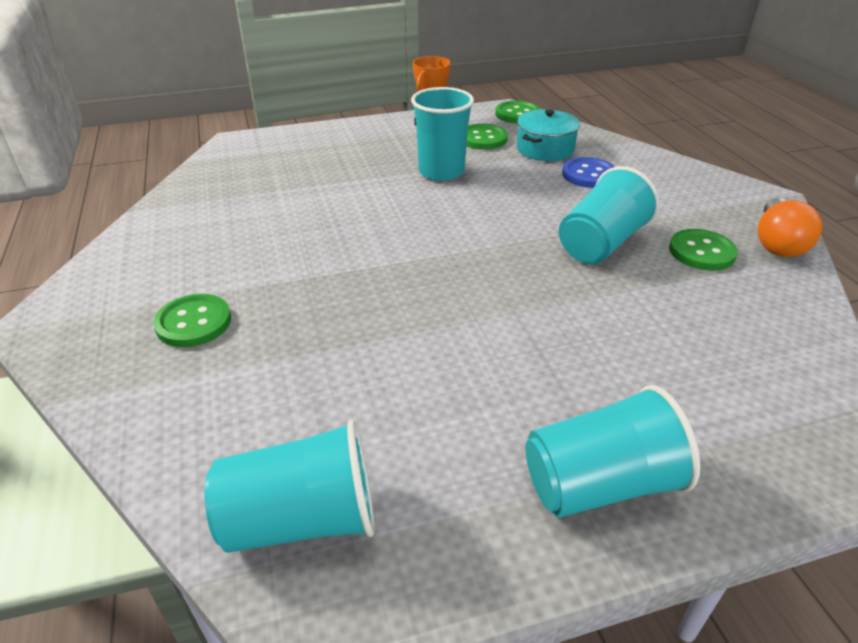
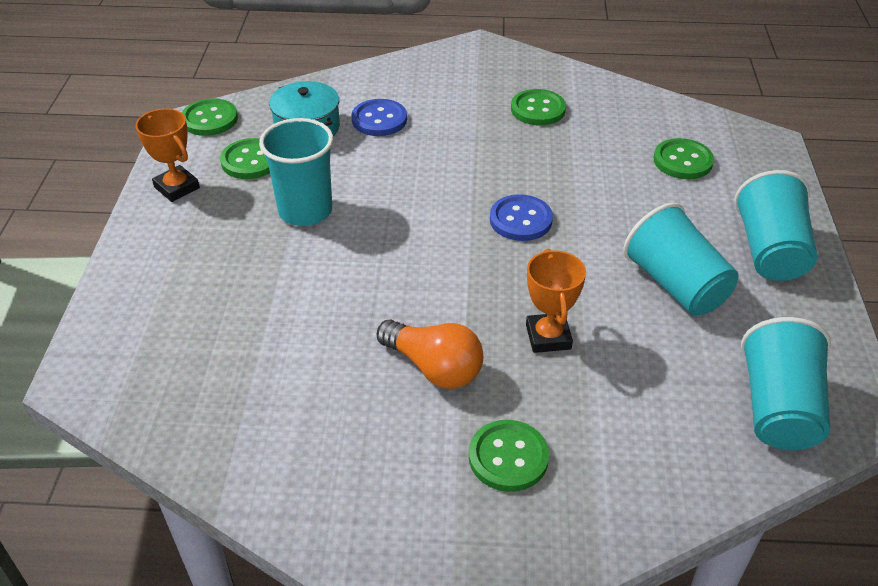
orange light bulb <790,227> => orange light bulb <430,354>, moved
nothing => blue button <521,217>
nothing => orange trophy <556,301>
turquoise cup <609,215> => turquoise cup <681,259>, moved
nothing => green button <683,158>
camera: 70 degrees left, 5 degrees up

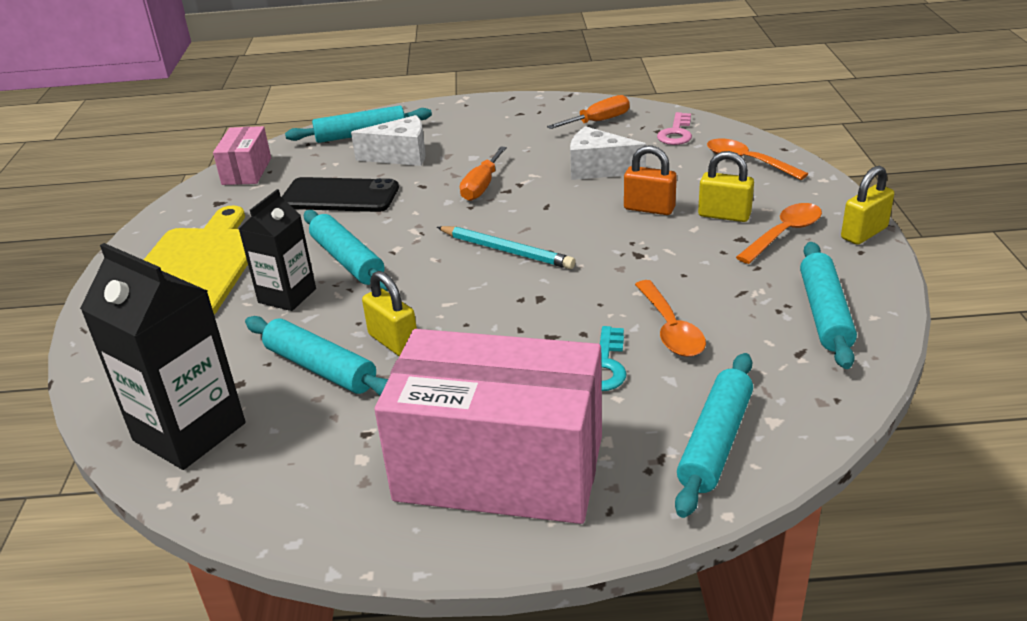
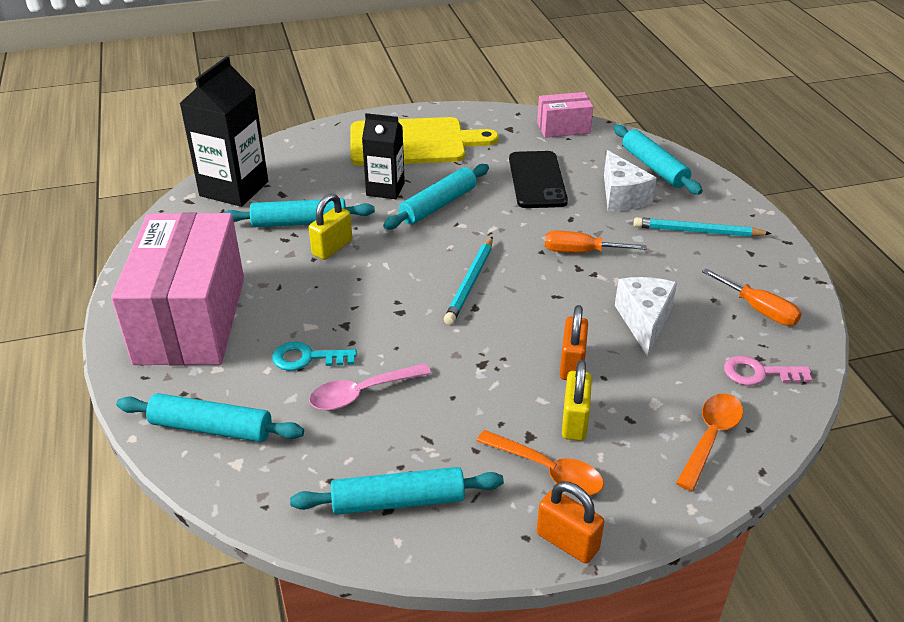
turquoise rolling pin <316,356> => turquoise rolling pin <299,212>, 60 degrees clockwise
orange spoon <670,318> => pink spoon <370,386>
yellow padlock <867,205> => orange padlock <570,522>
nothing => turquoise pencil <702,227>
camera: 75 degrees right, 5 degrees up

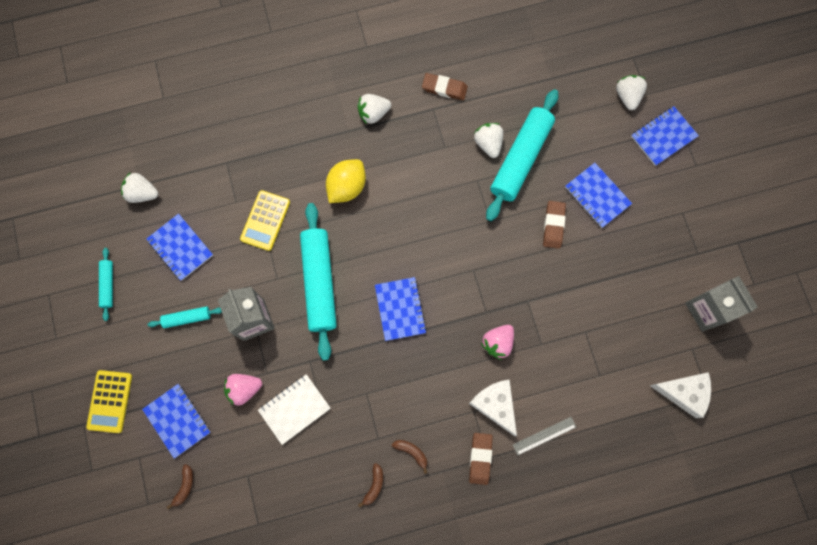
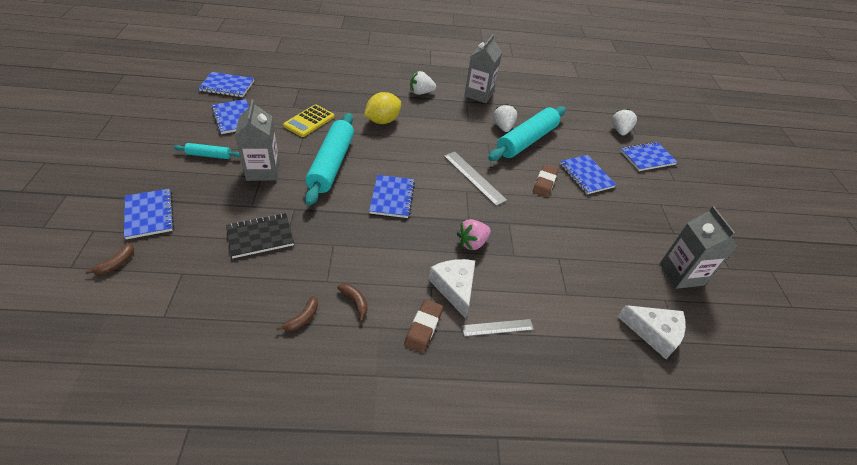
white strawberry <139,187> => blue notebook <226,84>
white notebook <294,409> => black notebook <260,235>
nothing => grey ruler <476,178>
brown eraser <445,86> => grey carton <483,68>
yellow calculator <109,401> => nothing
turquoise rolling pin <106,284> => nothing
pink strawberry <243,390> => nothing
camera: 10 degrees right, 30 degrees down

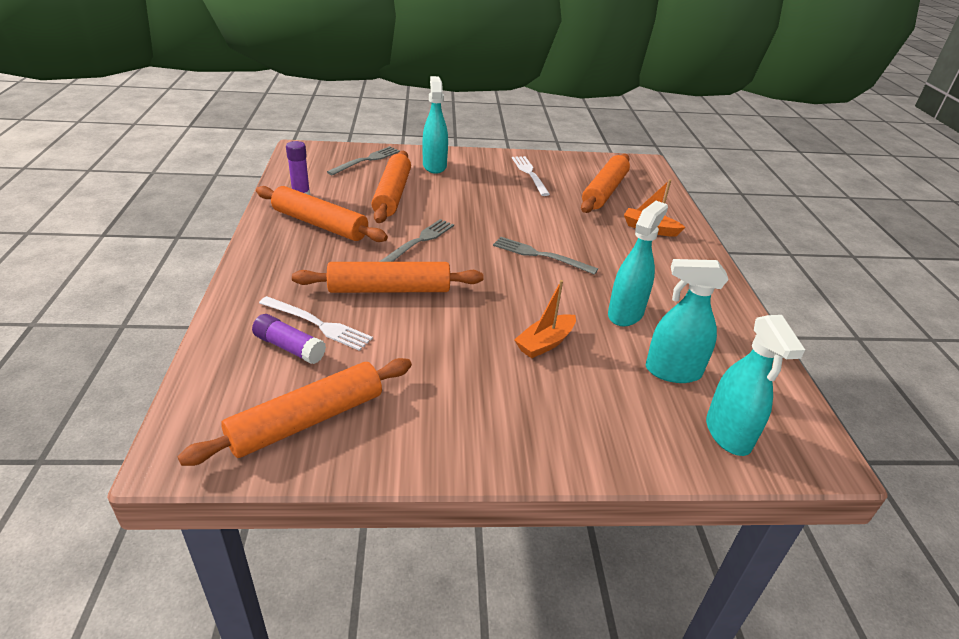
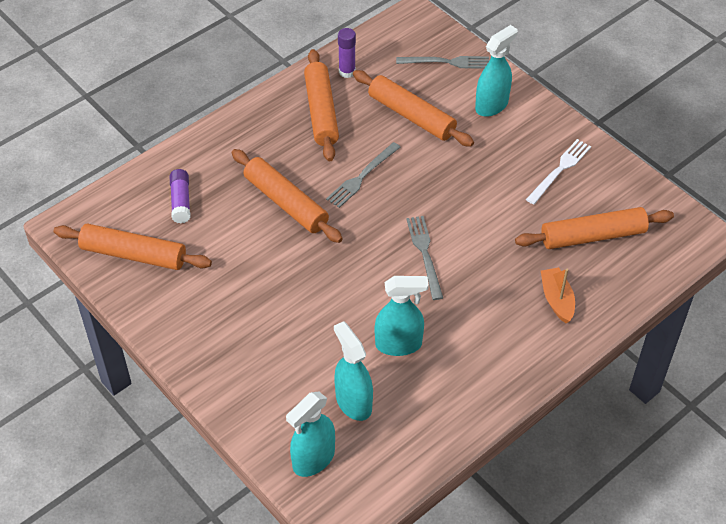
grey fork <416,240> => grey fork <363,175>, 135 degrees clockwise
orange rolling pin <391,187> => orange rolling pin <413,108>, 75 degrees clockwise
white fork <316,323> => nothing
orange boat <545,319> => nothing
camera: 55 degrees right, 15 degrees up

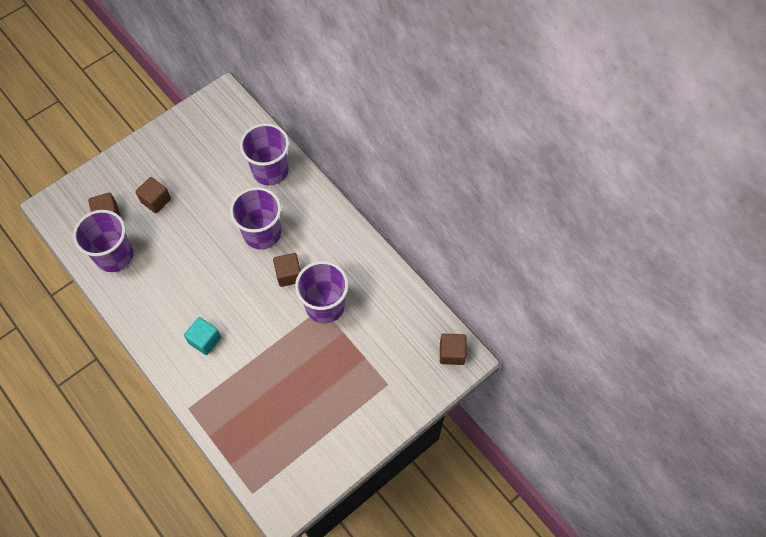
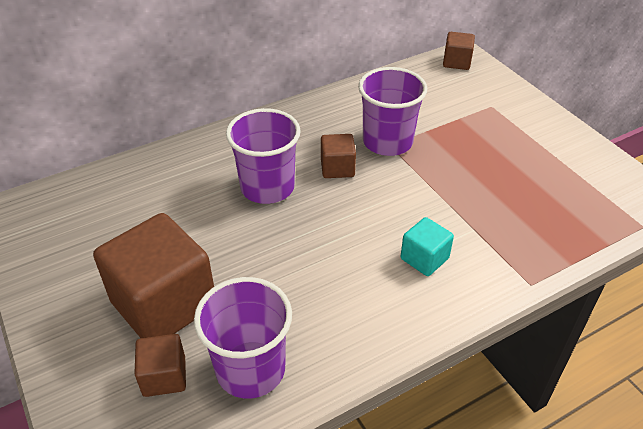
brown cube <153,195> => brown cube <153,275>, x2.06
purple cup <264,154> => nothing
camera: 80 degrees left, 20 degrees down

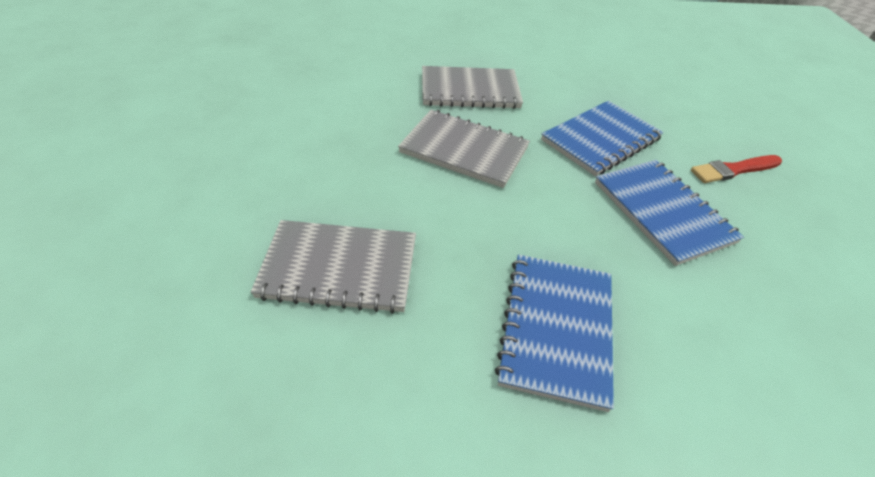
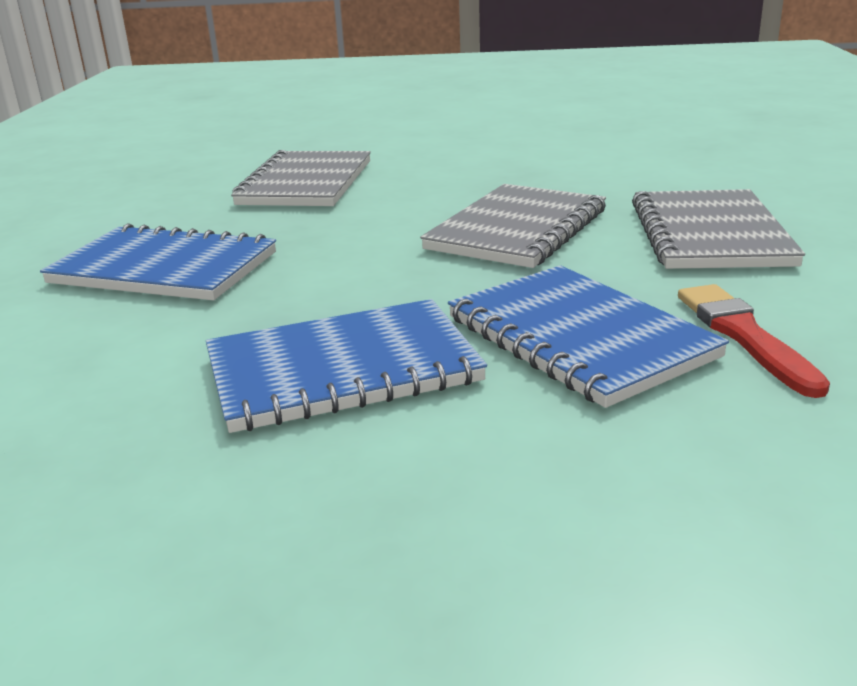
red brush <736,169> => red brush <754,341>, moved
camera: 100 degrees right, 20 degrees down

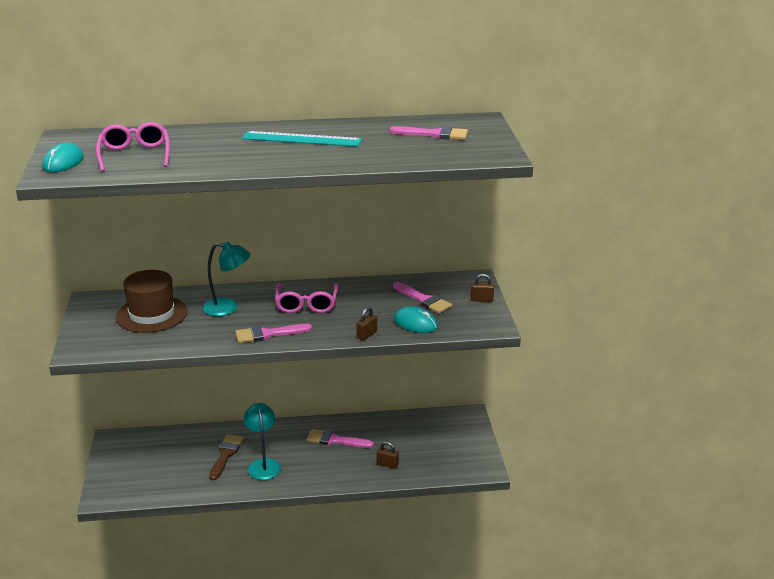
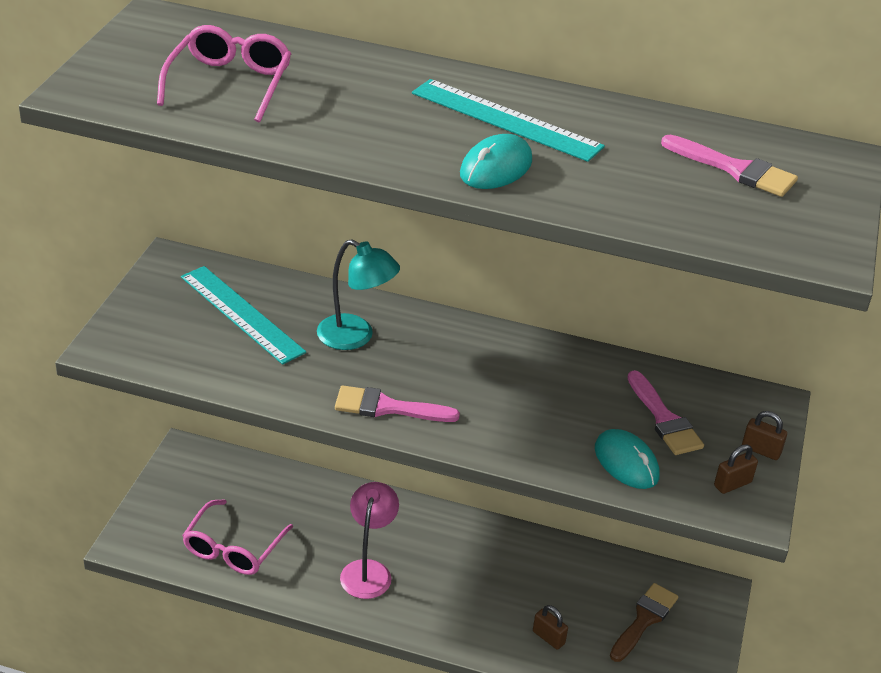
brown hat <151,301> => turquoise ruler <243,315>
pink glasses <306,298> => pink glasses <237,537>, moved
turquoise lamp <262,441> => pink lamp <369,540>
turquoise mouse <63,157> => turquoise mouse <496,161>, moved
brown brush <226,458> => brown brush <644,622>, moved
brown padlock <367,323> => brown padlock <736,469>, moved
pink brush <340,438> => nothing
camera: 20 degrees right, 10 degrees up

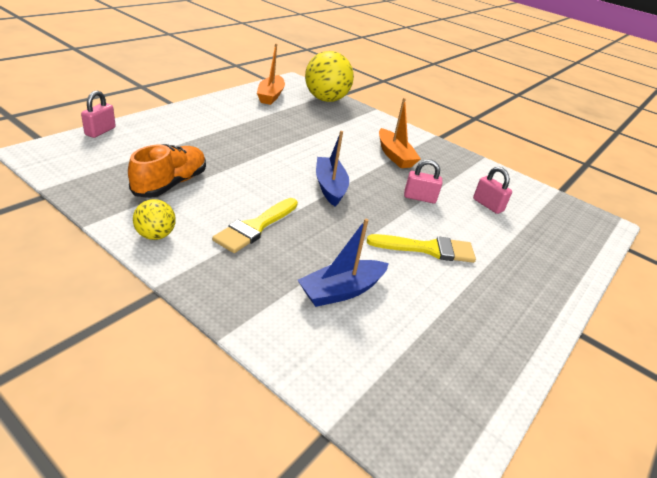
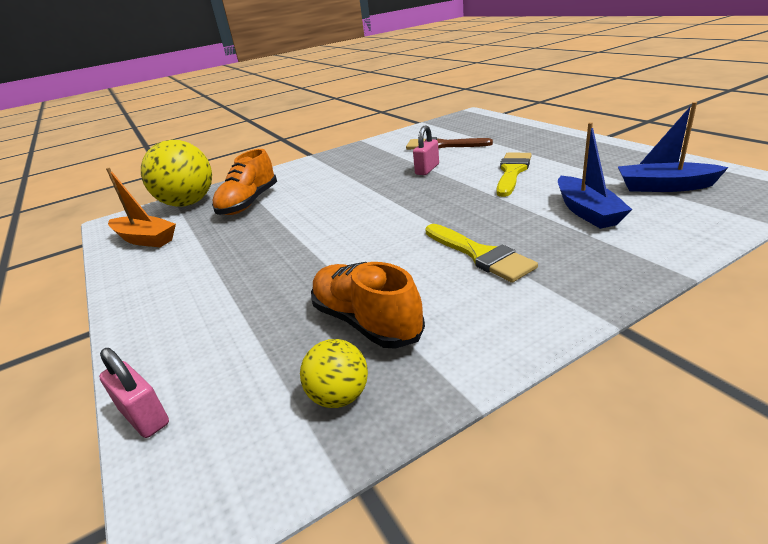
nothing => orange shoe <244,182>
yellow ball <154,219> => yellow ball <334,373>, moved
pink padlock <492,190> => brown brush <449,143>
blue boat <332,169> => blue boat <673,147>, moved
orange boat <400,133> => nothing
camera: 60 degrees left, 5 degrees down

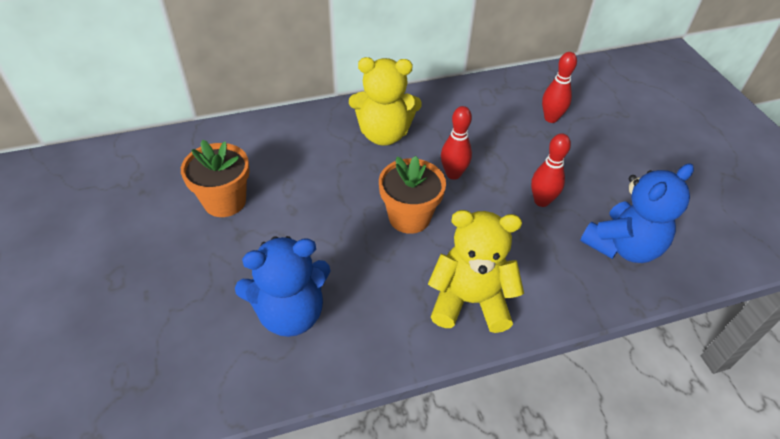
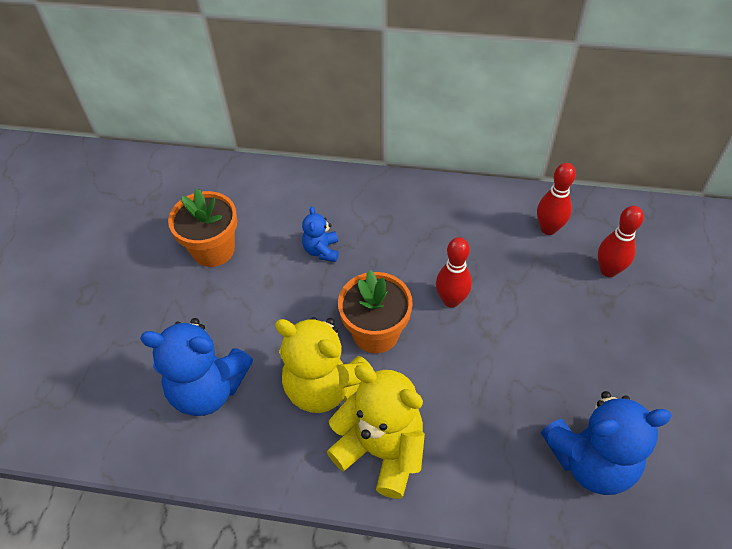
yellow teddy bear <385,101> => yellow teddy bear <324,365>, moved
nothing => blue teddy bear <320,234>
red bowling pin <551,170> => red bowling pin <556,199>, moved
camera: 30 degrees right, 5 degrees up

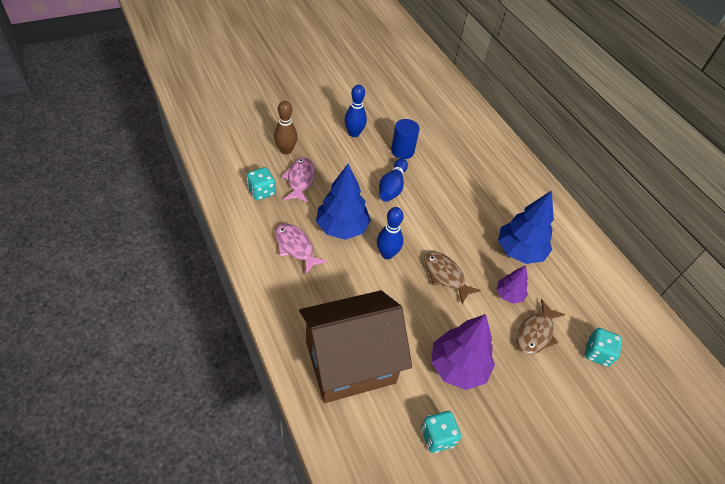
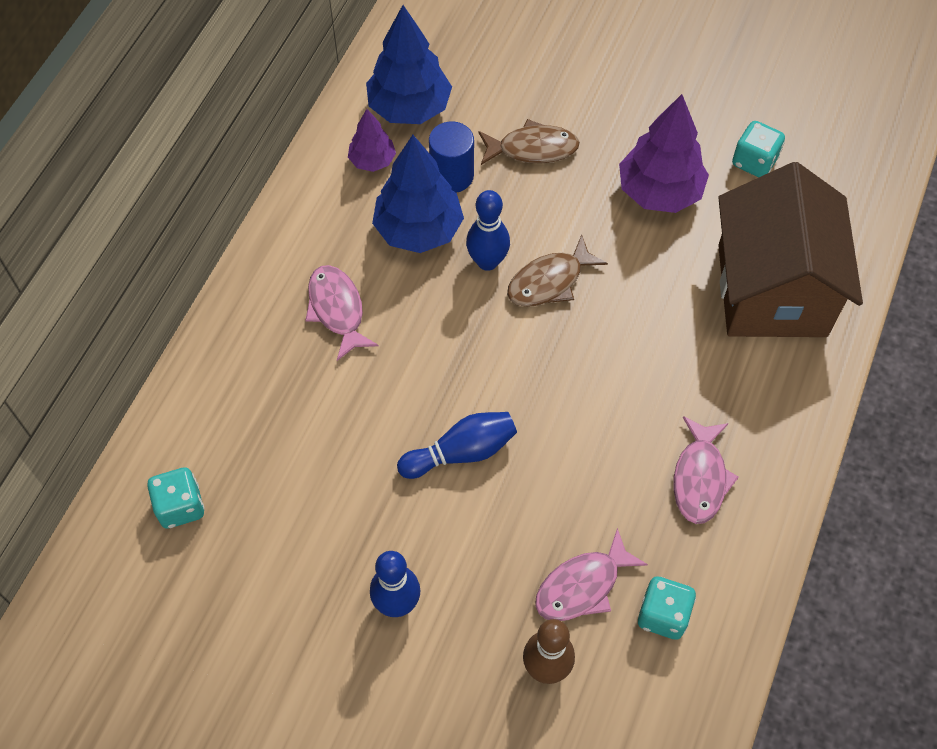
turquoise dice <603,347> => turquoise dice <176,498>, moved
nothing => pink fish <341,313>
purple tree <512,284> => purple tree <372,140>, moved
blue tree <343,202> => blue tree <409,64>, moved
blue cylinder <405,139> => blue cylinder <451,157>, moved
blue bowling pin <390,233> => blue bowling pin <488,230>, moved
brown fish <452,277> => brown fish <557,271>, 45 degrees clockwise
brown house <355,346> => brown house <790,249>, 60 degrees clockwise
camera: 125 degrees left, 10 degrees up

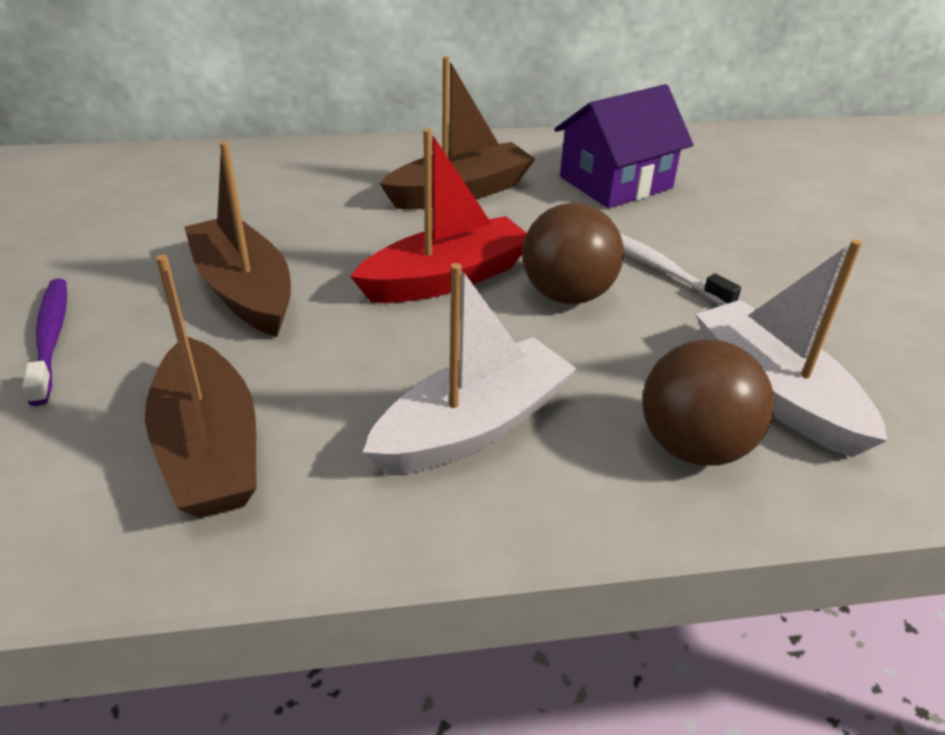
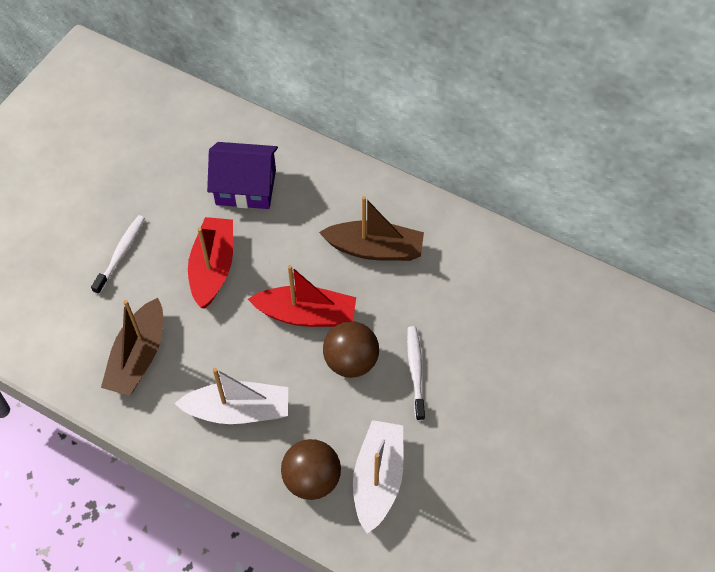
purple toothbrush <44,342> => white toothbrush <118,255>
brown boat <237,239> => red boat <210,262>
purple house <624,146> => purple house <242,175>, moved
camera: 40 degrees right, 20 degrees up

